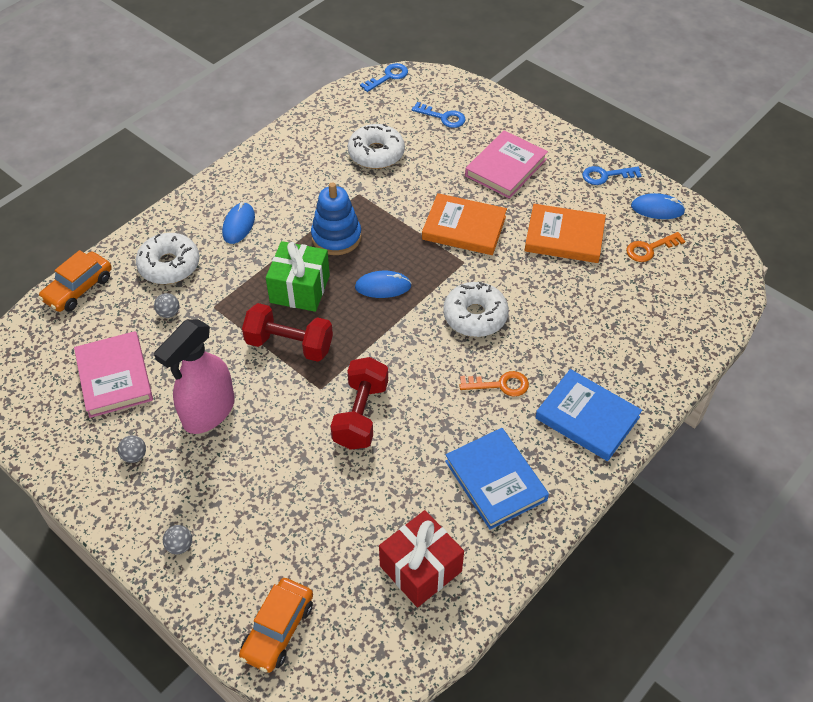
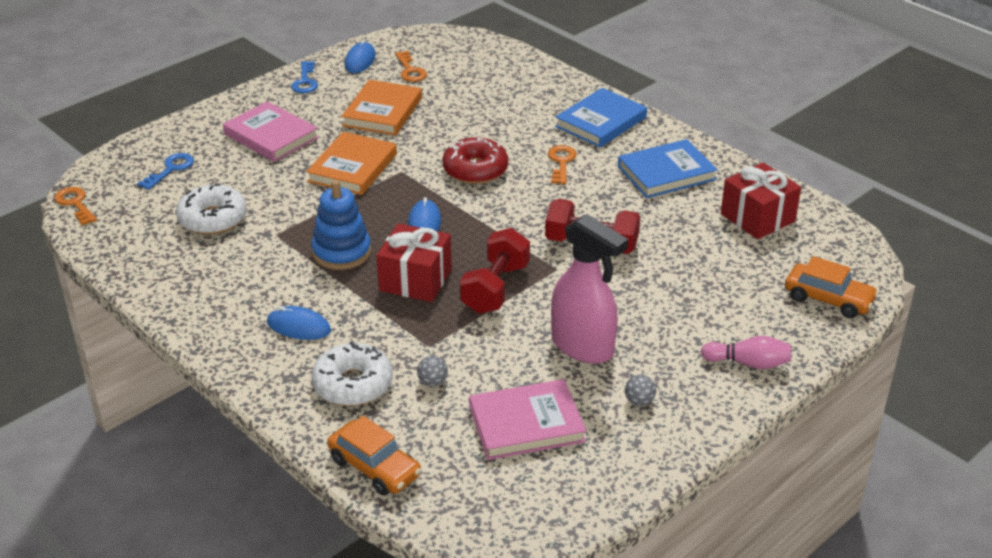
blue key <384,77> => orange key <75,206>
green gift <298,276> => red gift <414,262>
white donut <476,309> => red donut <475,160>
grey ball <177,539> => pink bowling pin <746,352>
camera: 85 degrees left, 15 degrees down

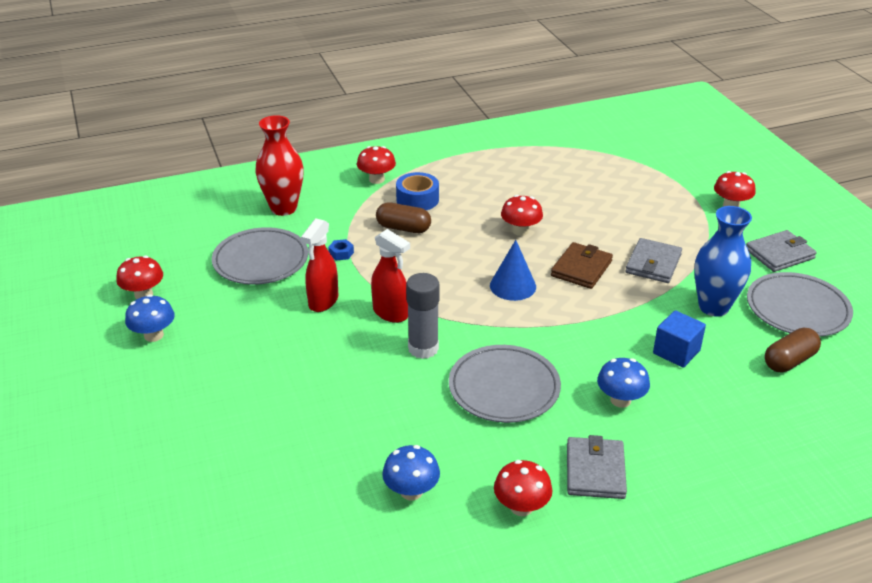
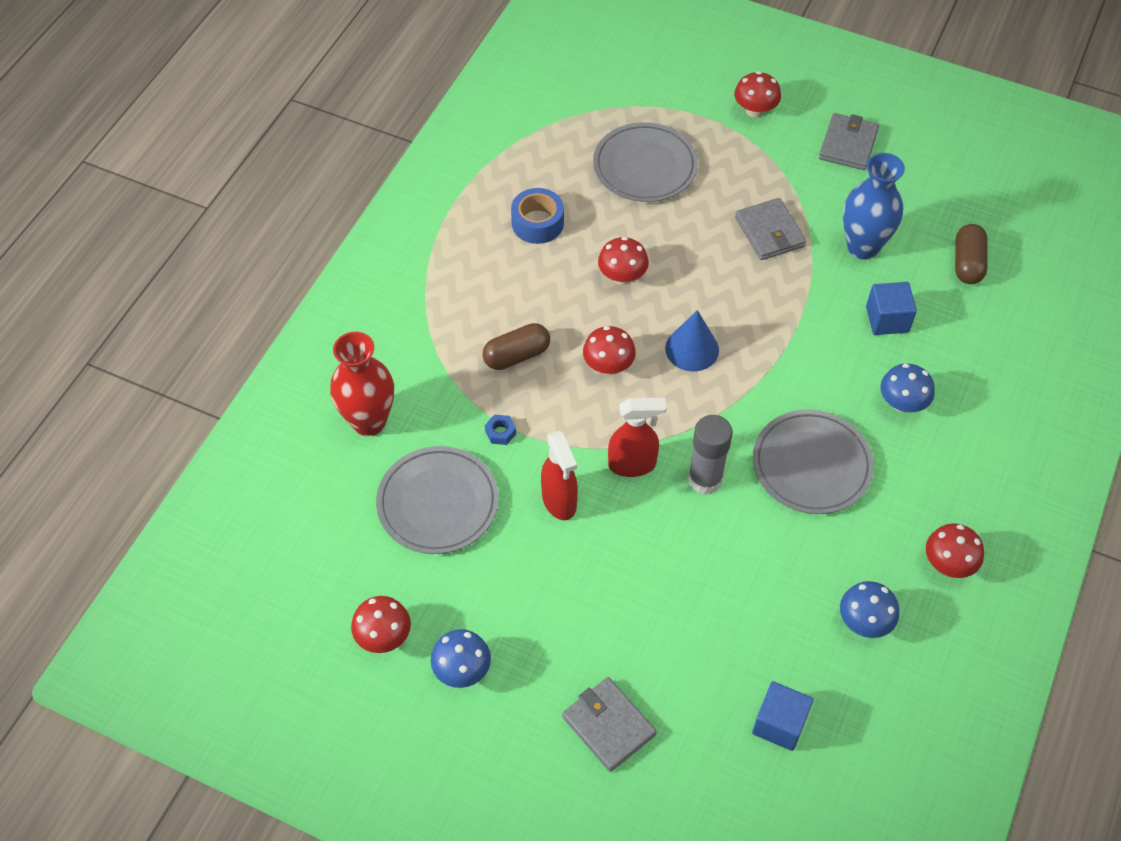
blue tape <417,191> => blue tape <537,216>, moved
grey wallet <597,467> => grey wallet <609,724>, moved
red mushroom <376,165> => red mushroom <609,350>, moved
grey plate <800,304> => grey plate <645,162>, moved
nothing => blue cube <782,716>
brown wallet <582,265> => nothing
camera: 45 degrees left, 20 degrees up

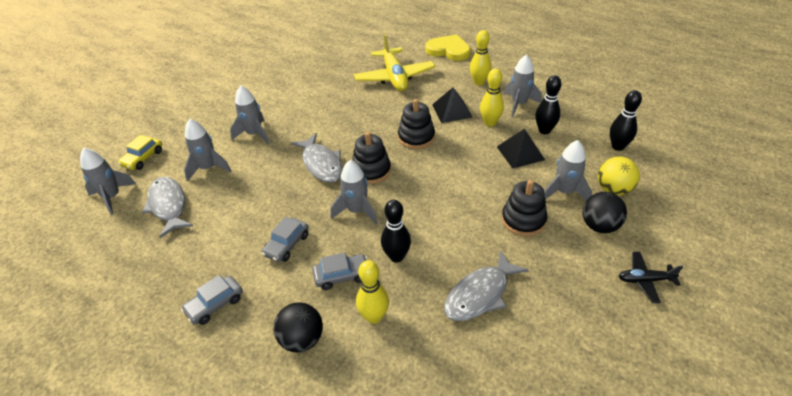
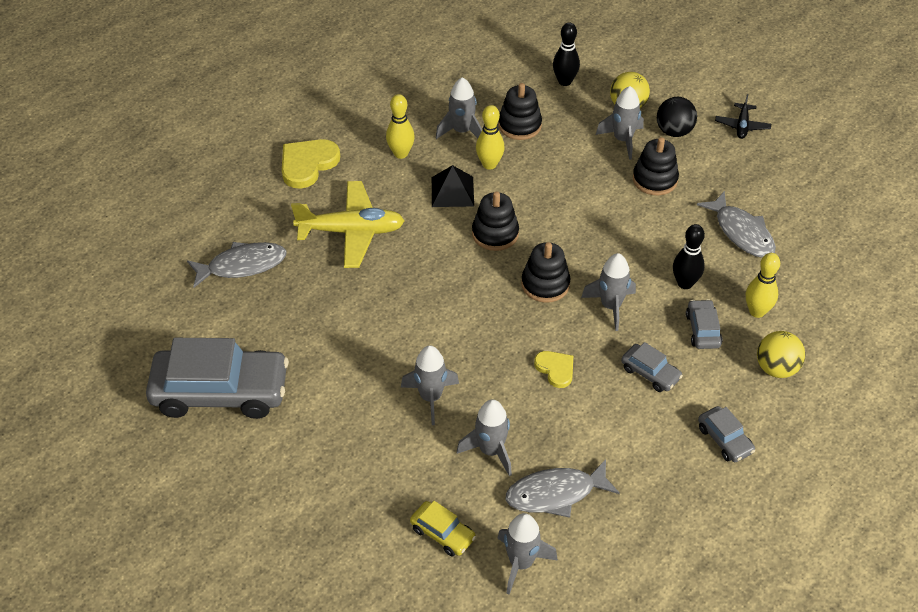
nothing => grey car <217,378>
grey fish <317,158> => grey fish <237,265>, moved
black bowling pin <548,104> => black stacking toy <520,111>
nothing => yellow heart <553,369>
black ball <298,327> => yellow ball <781,354>
black pyramid <521,149> => nothing
camera: 80 degrees left, 5 degrees up

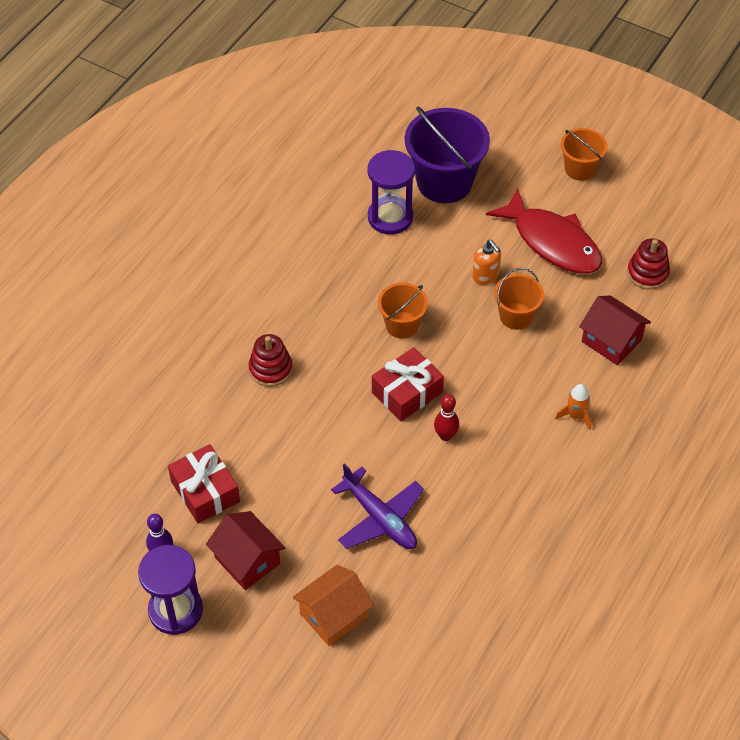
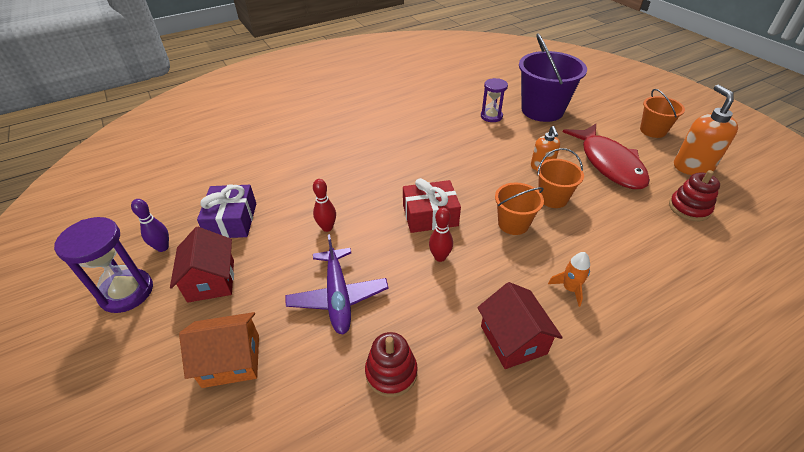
red gift <204,483> => purple gift <226,211>
nothing => red bowling pin <324,205>
red stacking toy <270,360> => red stacking toy <391,364>, moved
red house <615,330> => red house <520,325>, moved
purple hourglass <391,192> => purple hourglass <494,100>, x0.65
orange bucket <403,311> => orange bucket <519,209>, moved
nothing => orange soap dispenser <706,130>
camera: 30 degrees right, 10 degrees down

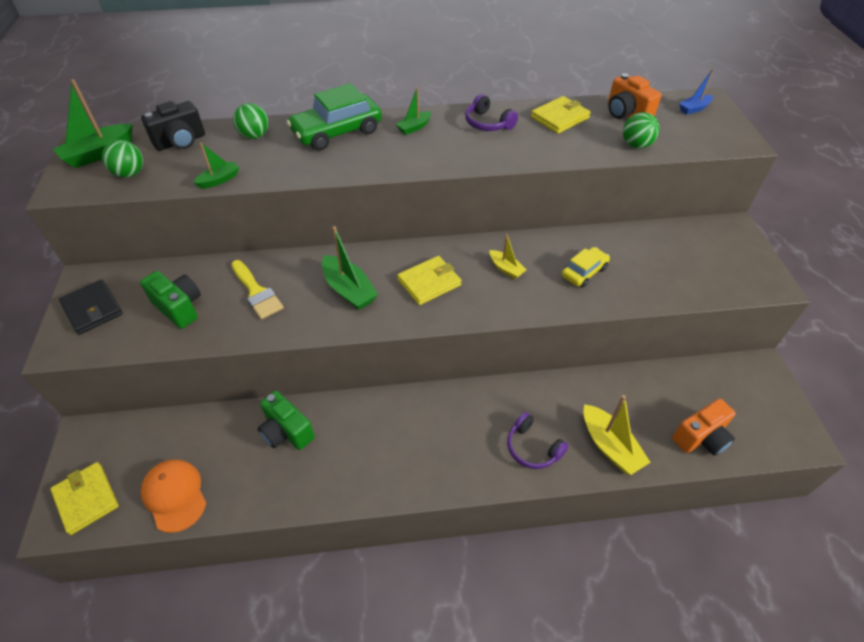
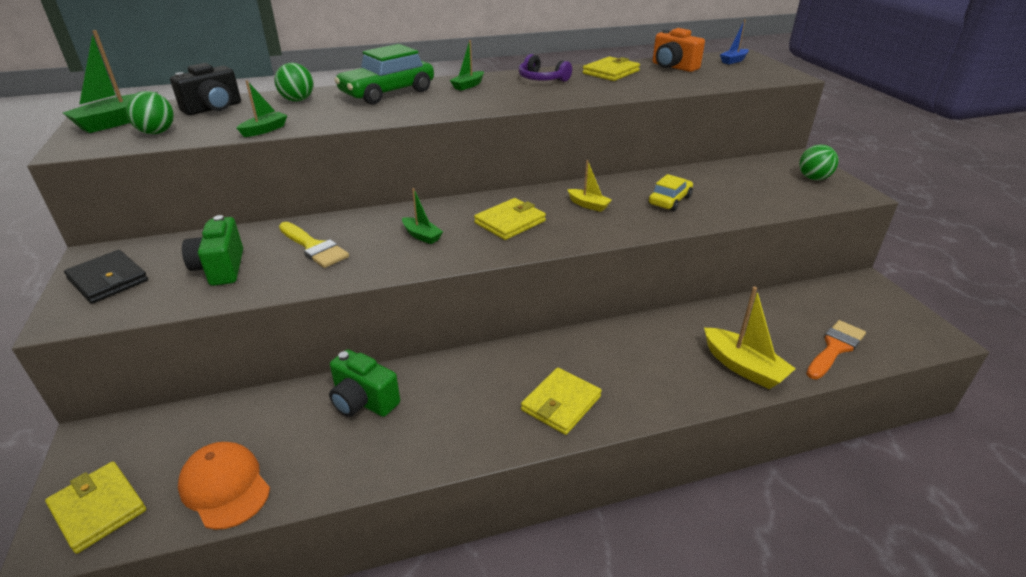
green camera <170,300> => green camera <212,250>, 135 degrees counterclockwise
green boat <350,268> => green boat <422,216>, x0.58
nothing => yellow wallet <561,401>
green ball <641,130> => green ball <819,162>, moved
orange camera <704,427> => orange brush <836,350>
purple headphones <538,440> => nothing
camera: 10 degrees left, 15 degrees down

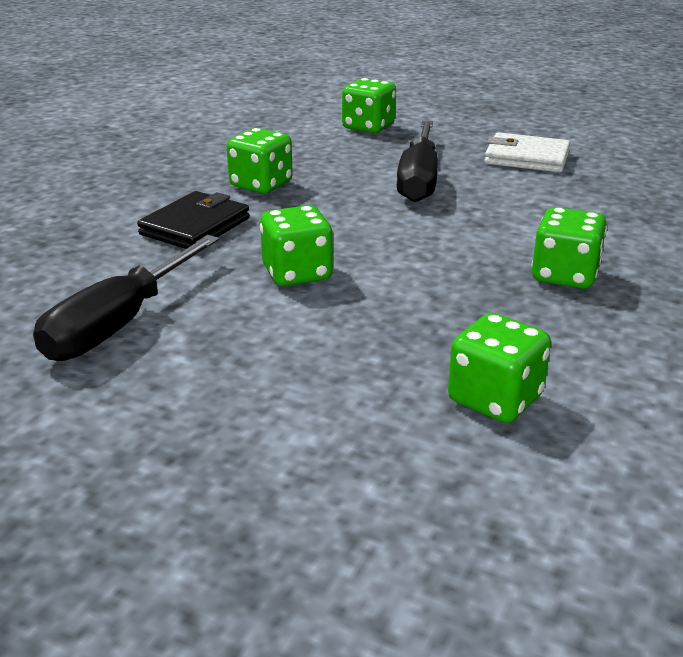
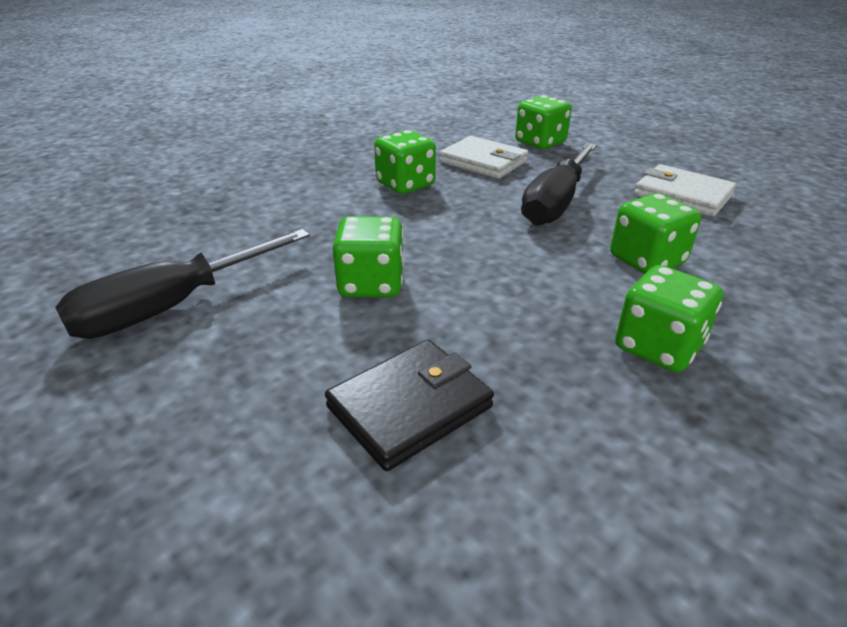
black wallet <193,220> => black wallet <409,405>, moved
nothing => white wallet <484,157>
green dice <499,368> => green dice <655,233>, moved
camera: 20 degrees right, 5 degrees up

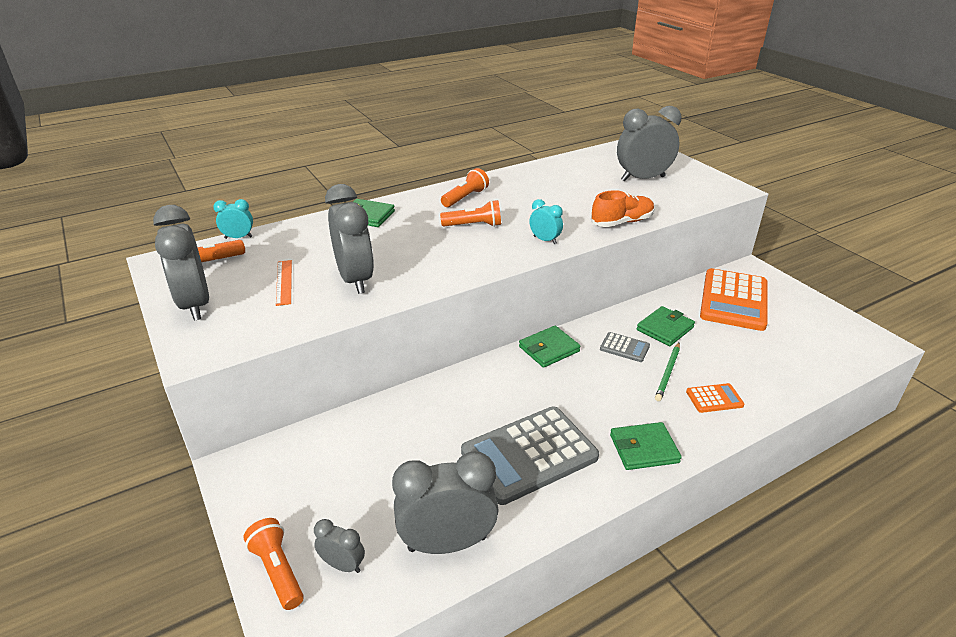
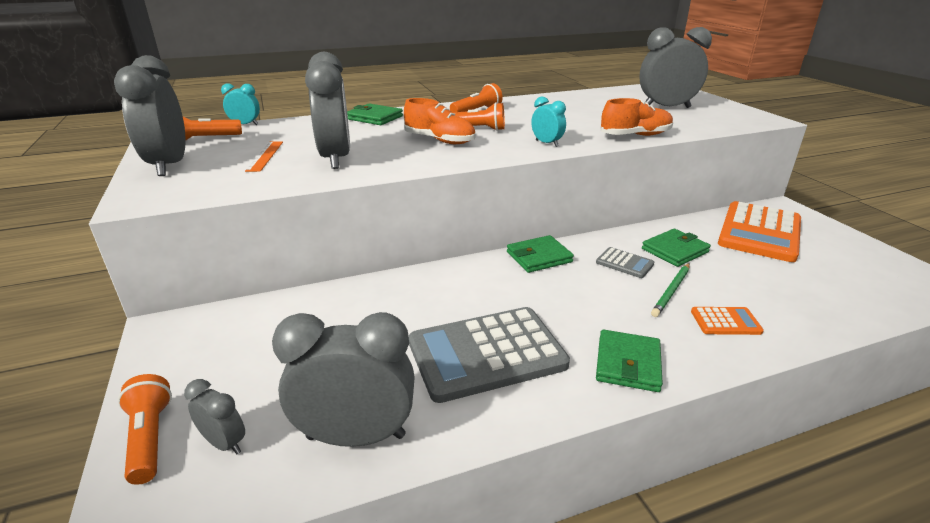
nothing => orange shoe <440,121>
green wallet <646,446> => green wallet <629,360>, 75 degrees counterclockwise
camera: 10 degrees right, 5 degrees down

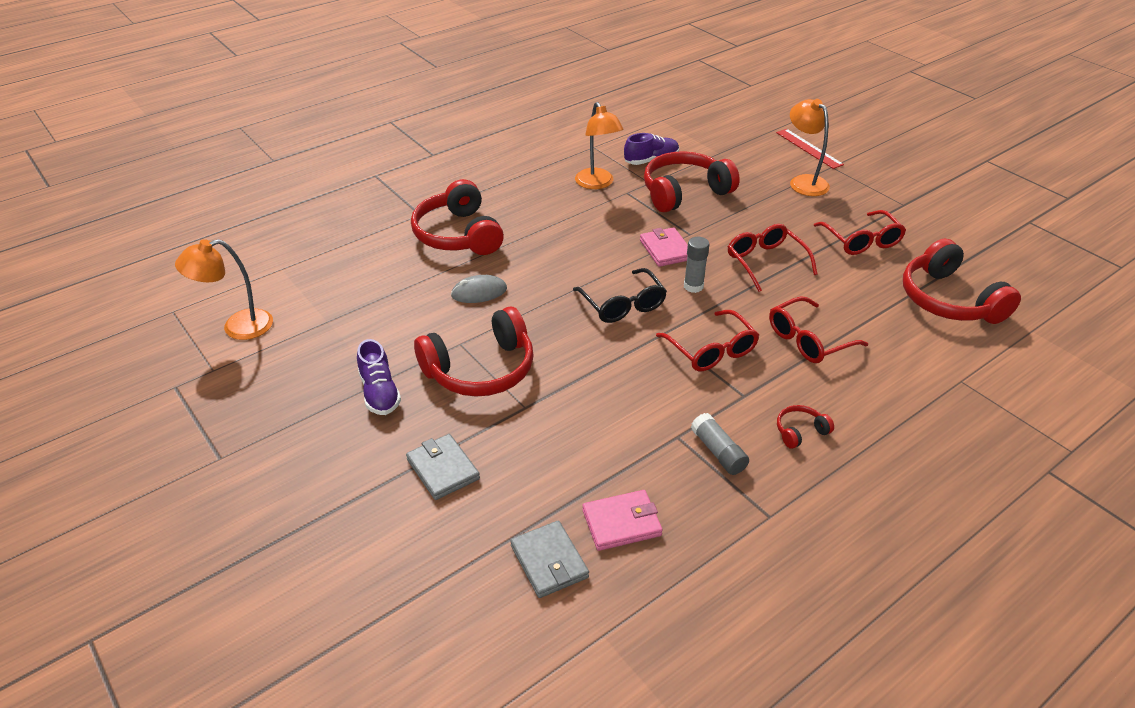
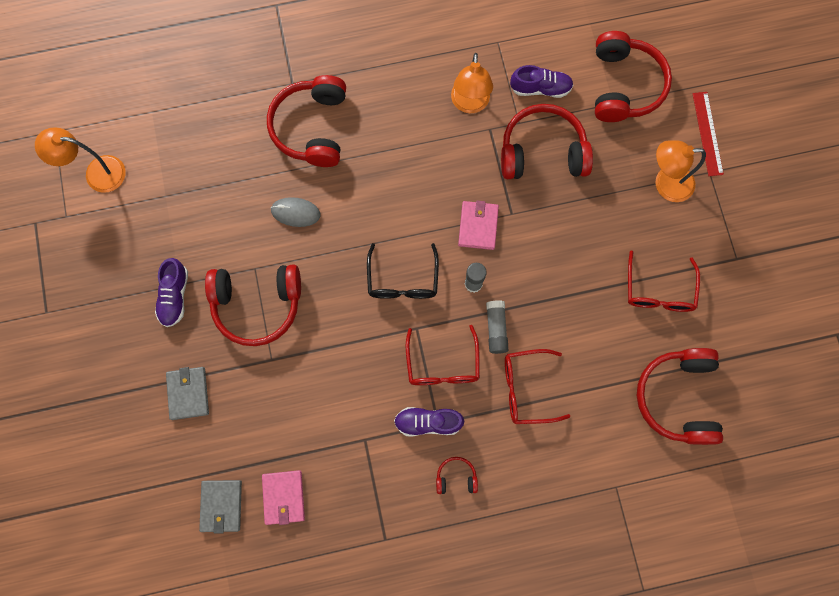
pink wallet <622,520> => pink wallet <283,497>, 75 degrees clockwise
nothing => purple shoe <429,422>
grey glue stick <720,444> => grey glue stick <497,327>, moved
nothing => red headphones <633,76>
orange lamp <810,147> => orange lamp <681,171>, 90 degrees counterclockwise
red glasses <773,258> => nothing
camera: 25 degrees right, 35 degrees up

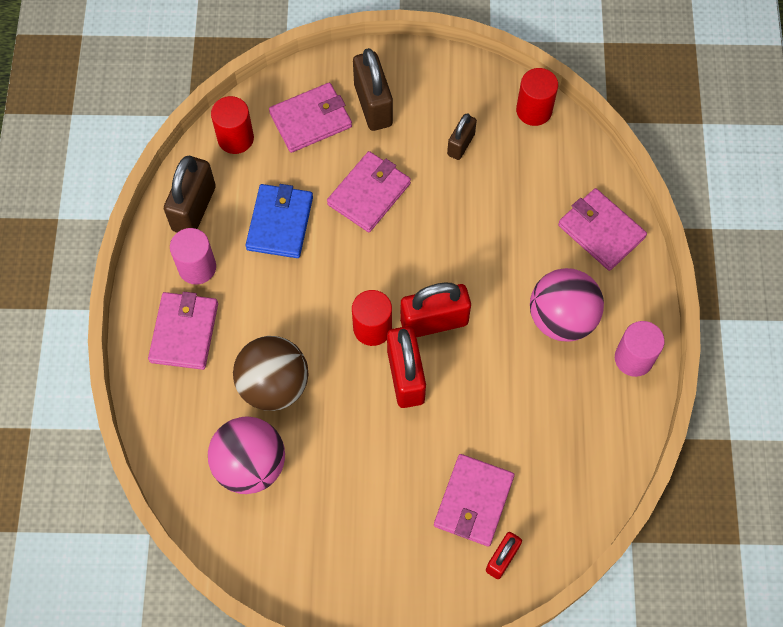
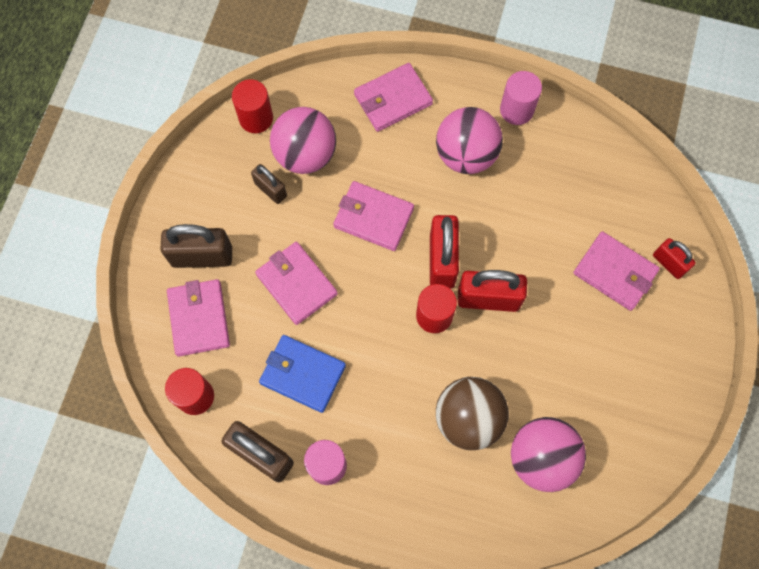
nothing => pink ball <303,140>
pink wallet <183,331> => pink wallet <373,216>, moved
camera: 75 degrees left, 5 degrees up

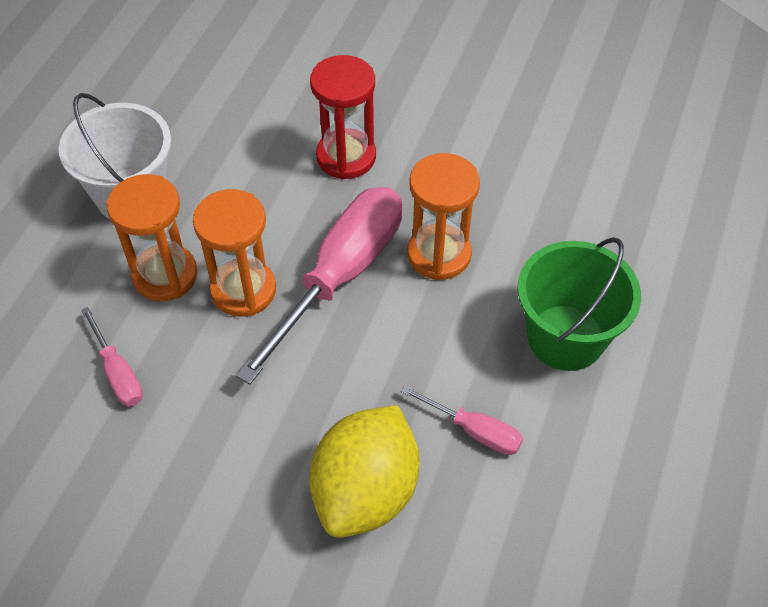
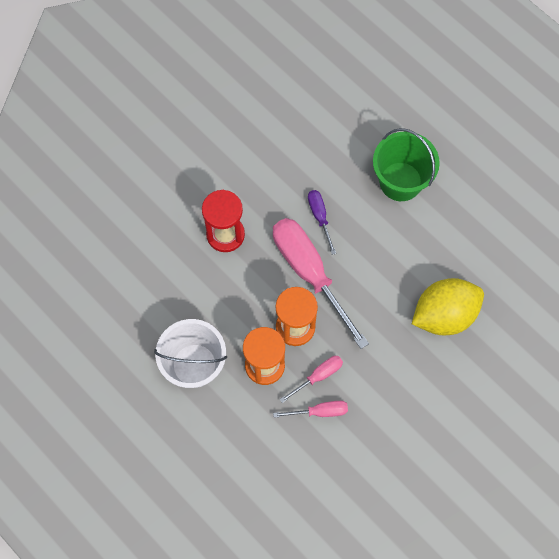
pink screwdriver <462,420> => pink screwdriver <311,379>, moved
orange hourglass <443,216> => purple screwdriver <322,222>
yellow lemon <364,471> => yellow lemon <448,306>, 75 degrees counterclockwise
camera: 65 degrees left, 15 degrees up

